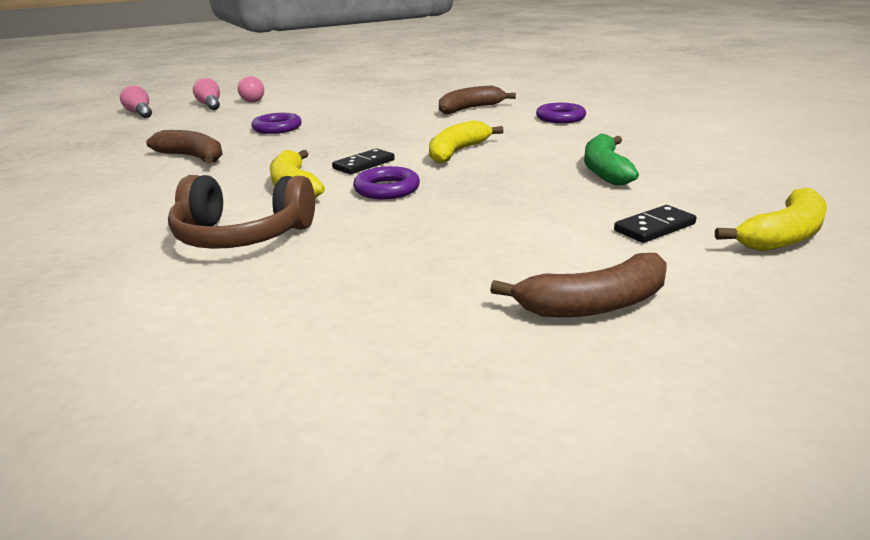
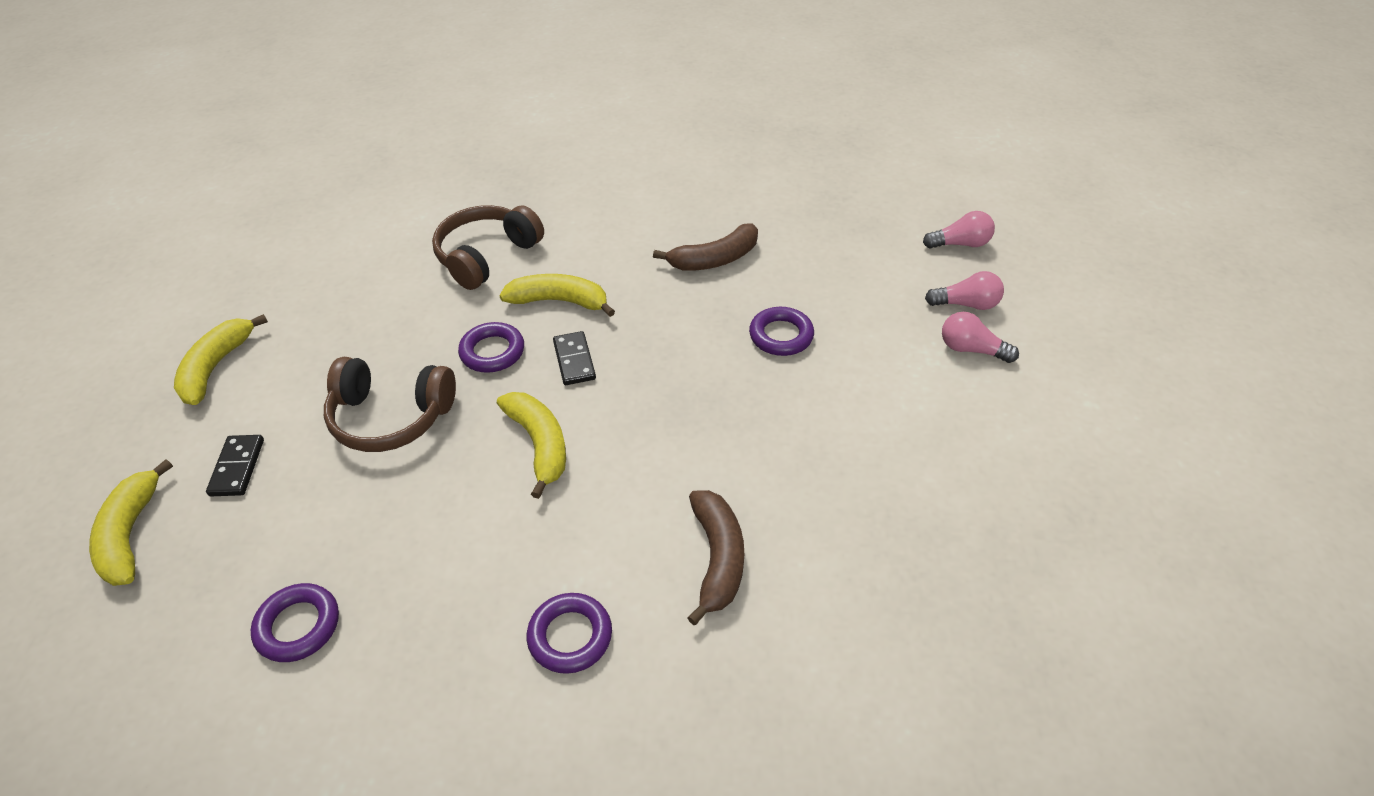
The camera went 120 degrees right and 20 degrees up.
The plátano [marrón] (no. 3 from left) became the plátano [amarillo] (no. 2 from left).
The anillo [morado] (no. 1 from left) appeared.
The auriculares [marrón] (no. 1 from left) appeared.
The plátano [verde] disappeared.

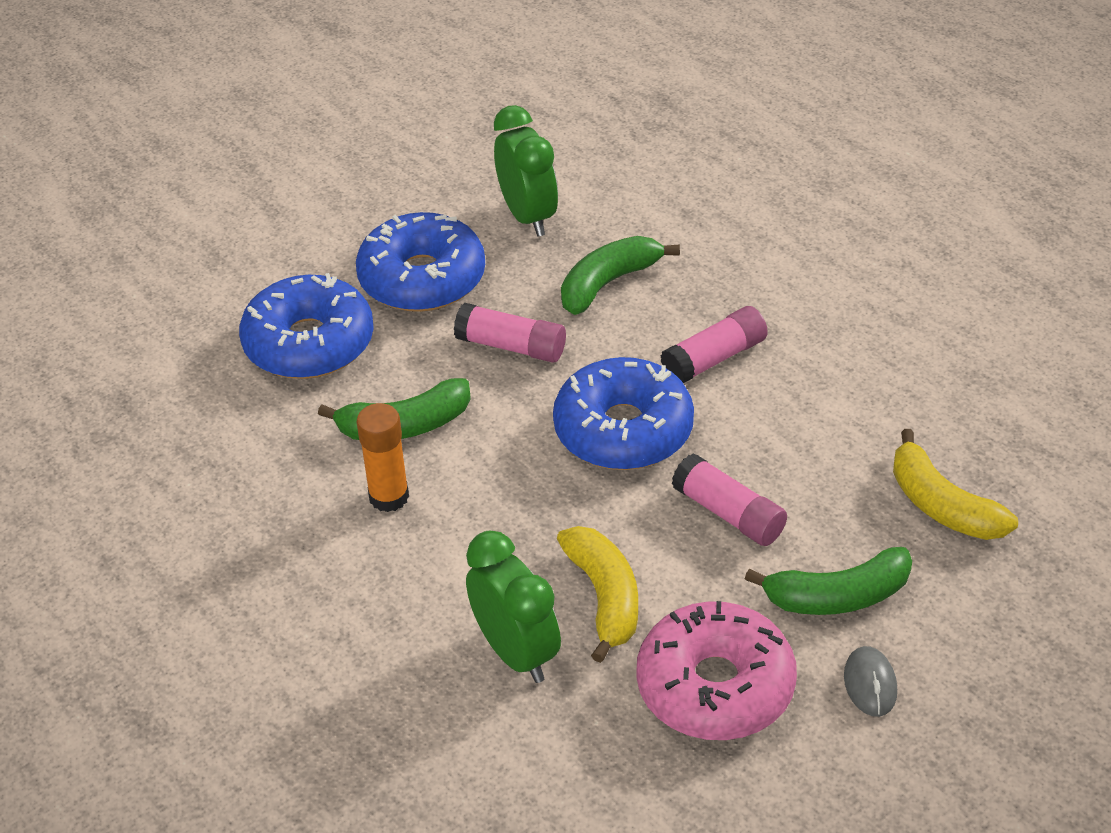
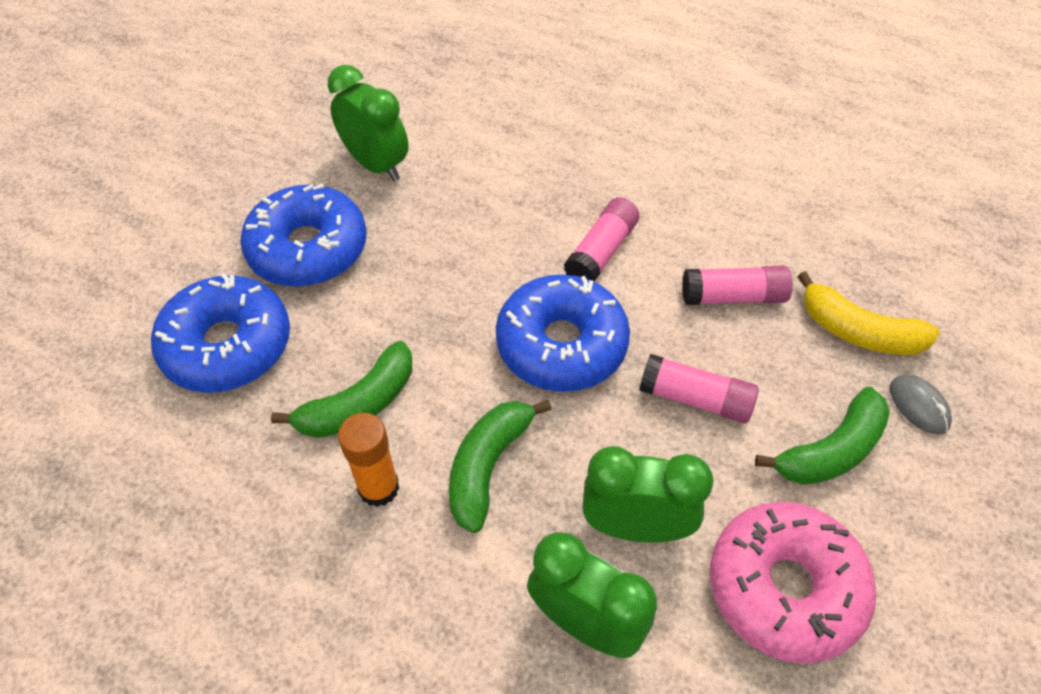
The camera went 25 degrees left and 10 degrees up.
The plátano [verde] (no. 2 from left) moved.
The plátano [amarillo] (no. 1 from left) was replaced by the despertador [verde] (no. 3 from left).
The barra de pegamento [rosa] (no. 1 from left in the first image) moved.
The ratón [gris] moved.

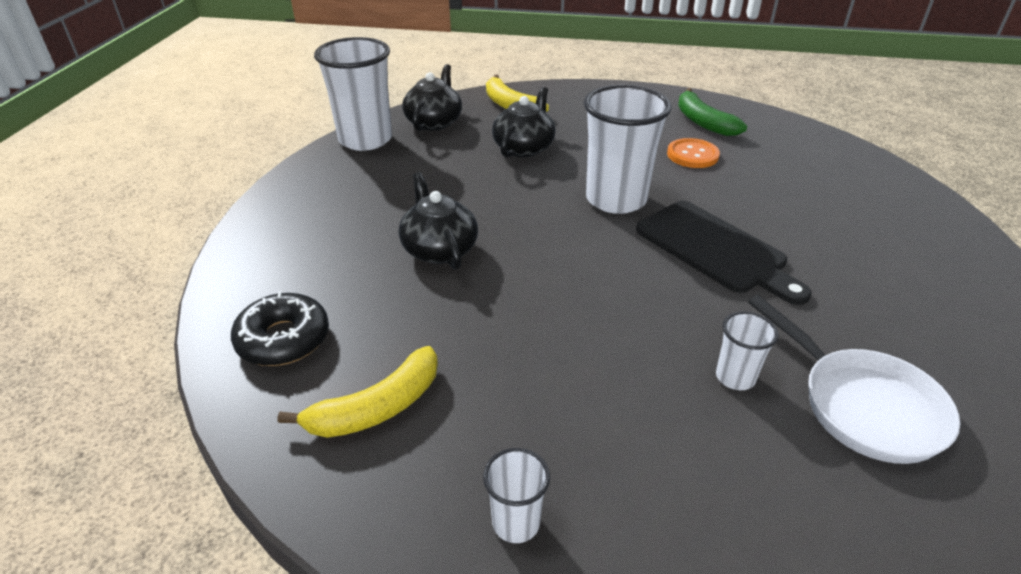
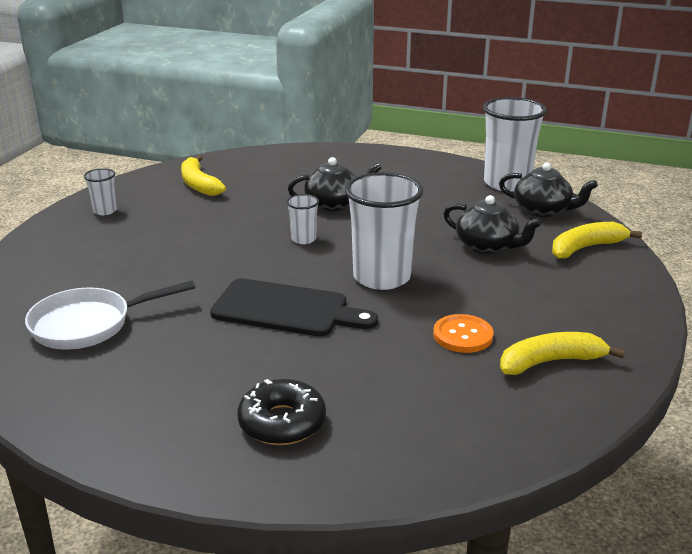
The camera went 100 degrees right and 10 degrees down.
The tabla de cortar [negro] turned 135 degrees counterclockwise.
The rosquilla [negro] moved.
The vaso [blanco] (no. 4 from left in the first image) moved.
The plátano [verde] became the plátano [amarillo] (no. 2 from left).

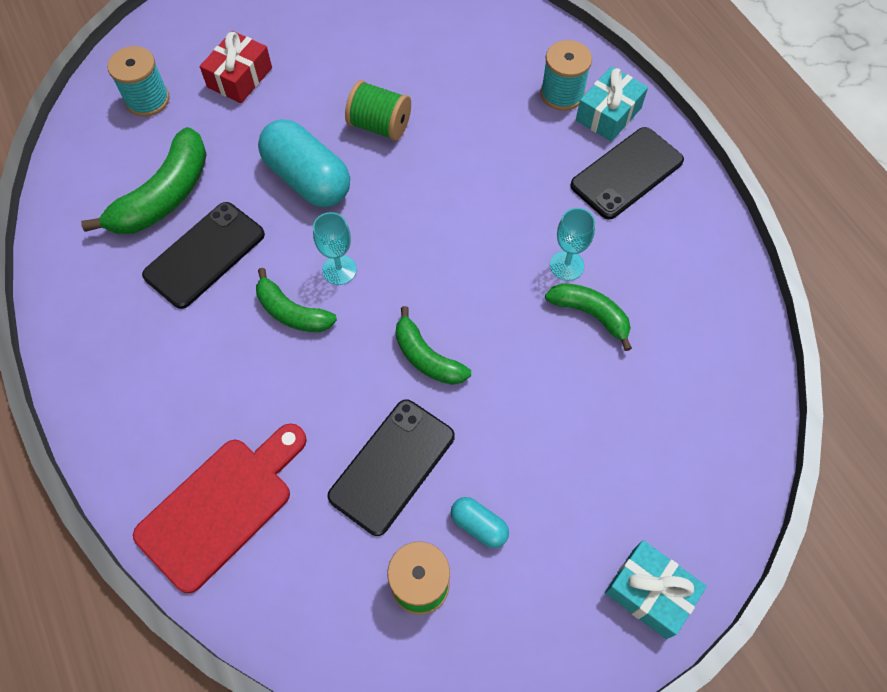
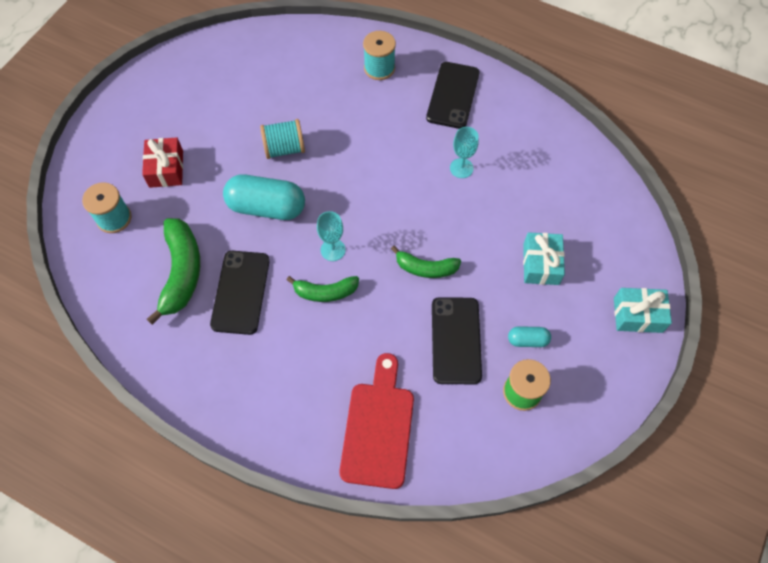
The camera went 35 degrees left and 0 degrees up.
The carrete [verde] (no. 1 from left) became the carrete [turquesa] (no. 2 from left).
The regalo [turquesa] (no. 1 from left) moved.
The plátano [verde] (no. 4 from left) disappeared.

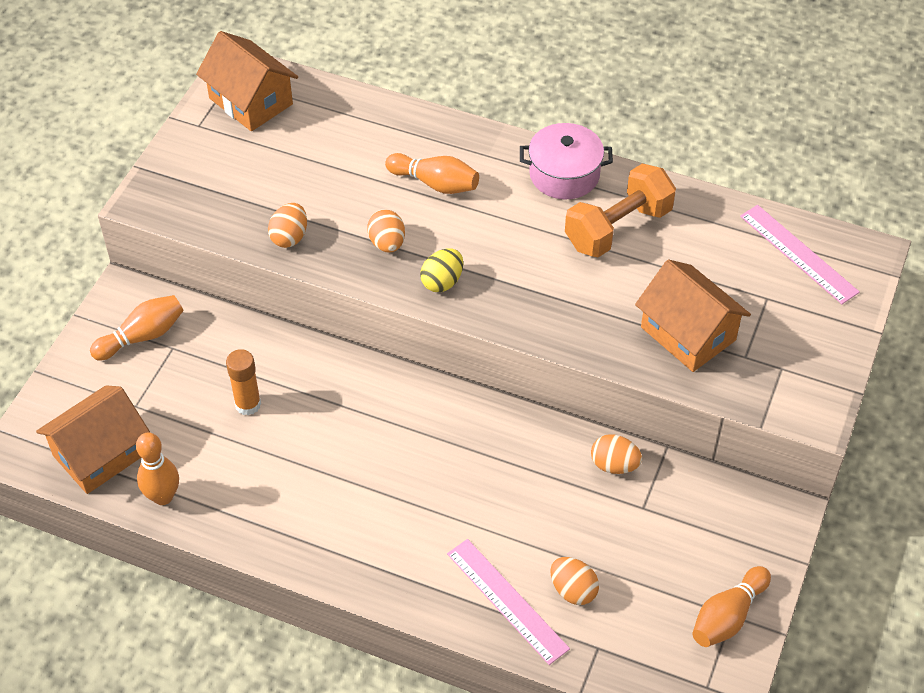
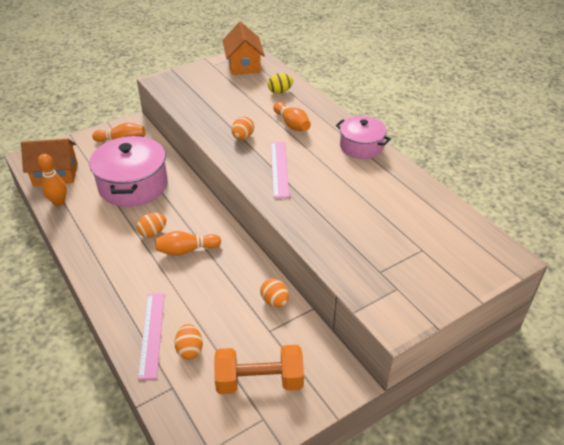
The camera went 35 degrees right and 10 degrees down.
The barra de pegamento [naranja] was replaced by the olla [rosa] (no. 1 from left).
The huevo [naranja] (no. 1 from left) moved.
The bolo [naranja] (no. 4 from left in the first image) moved.
The mancuerna [naranja] moved.
The huevo [amarillo] moved.
The regla [rosa] (no. 2 from left) moved.
The casa [naranja] (no. 3 from left) disappeared.

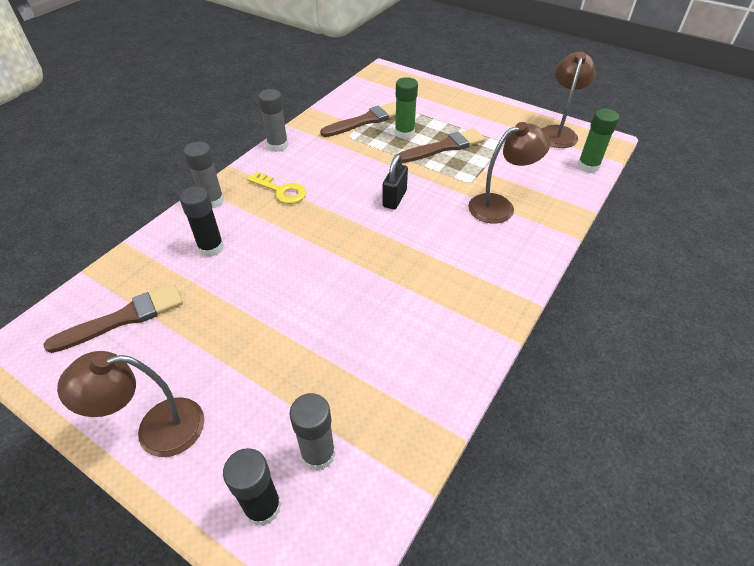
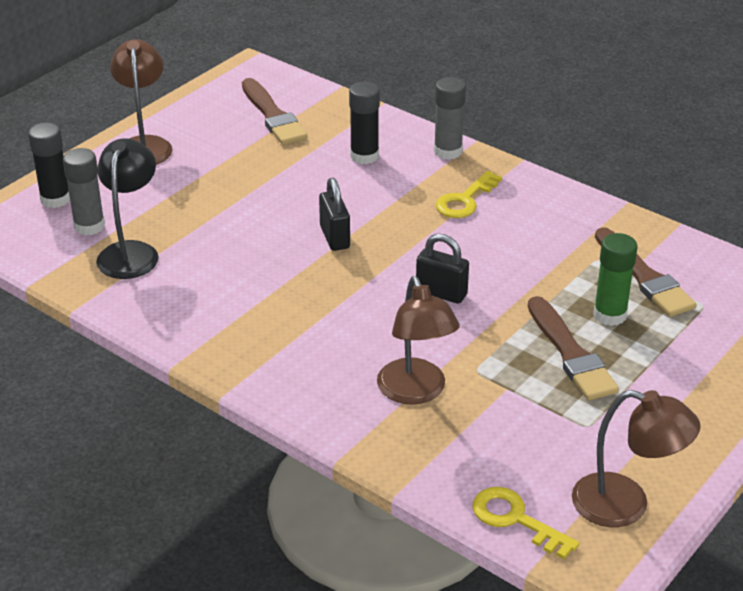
The camera went 95 degrees right and 10 degrees down.
The lámpara [negro] appeared.
The candado [negro] (no. 1 from left) appeared.
The barra de pegamento [verde] (no. 2 from left) was replaced by the llave [amarillo] (no. 2 from left).
The barra de pegamento [gris] (no. 2 from left) disappeared.

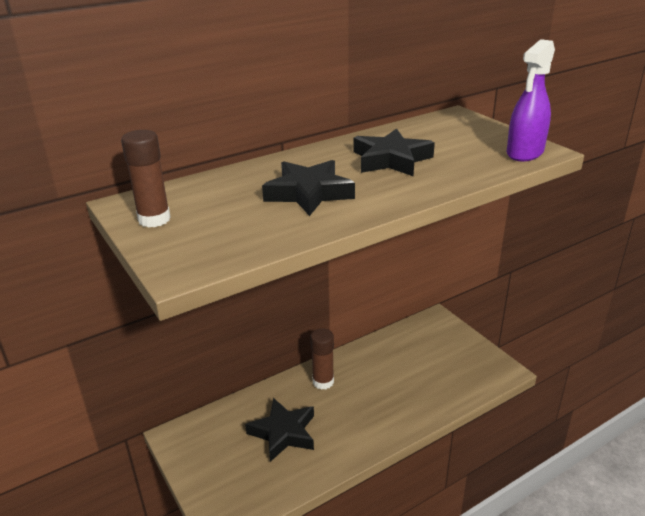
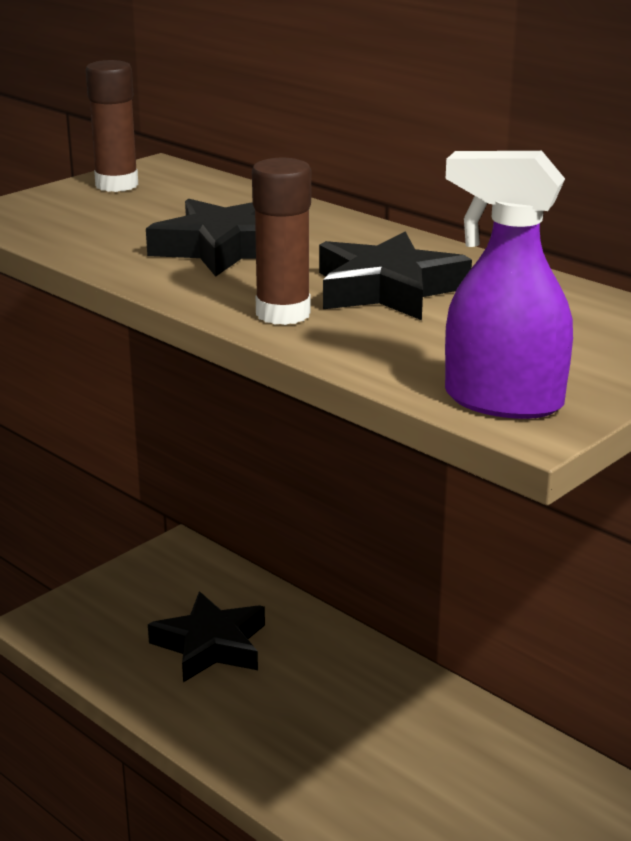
The camera went 75 degrees right and 5 degrees down.
The barra de pegamento [marrón] (no. 2 from left) moved.

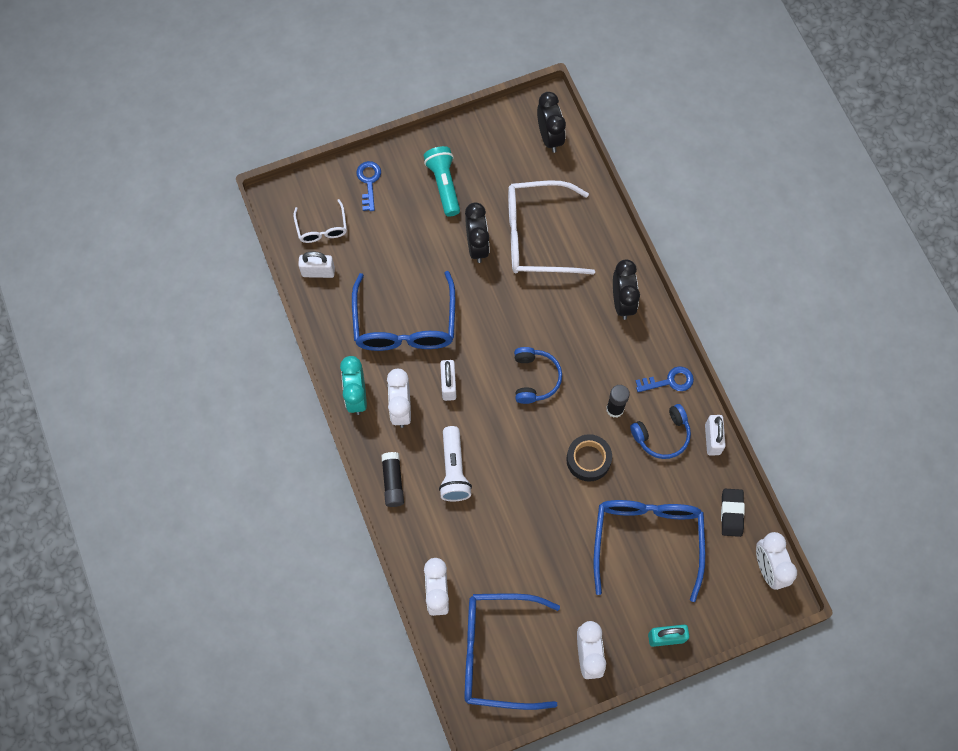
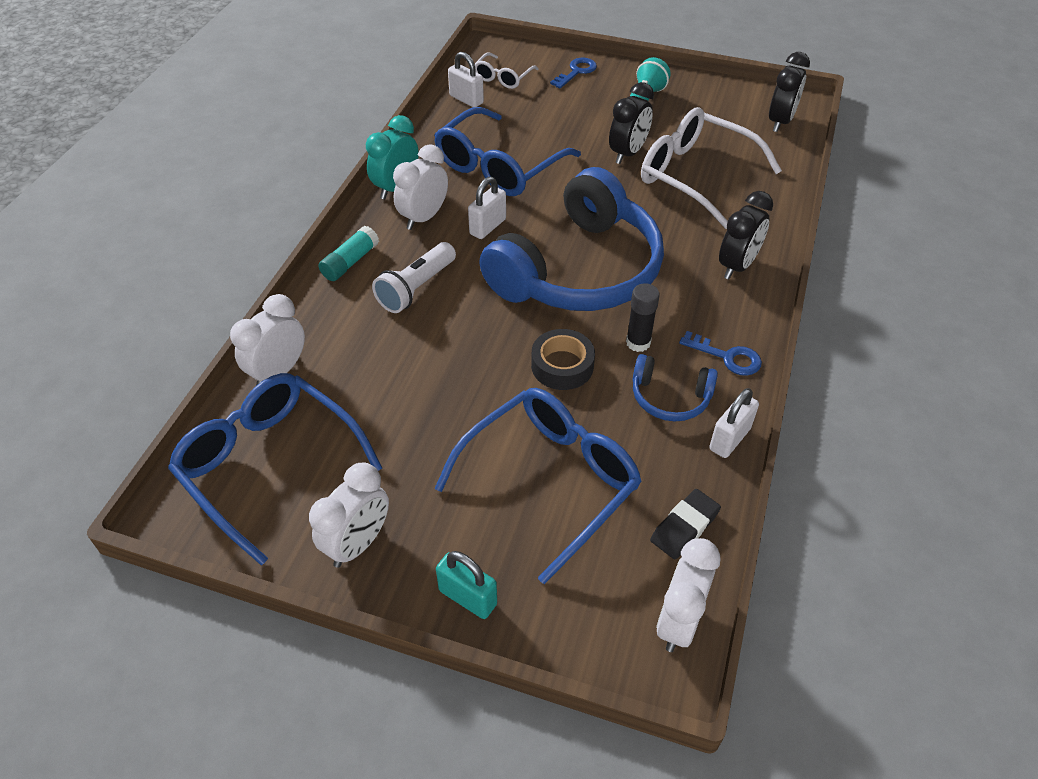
The camera went 40 degrees right and 20 degrees down.
The barra de pegamento [negro] (no. 1 from left) became the barra de pegamento [turquesa].
The auriculares [azul] (no. 1 from left) changed to 2.33 times the size.

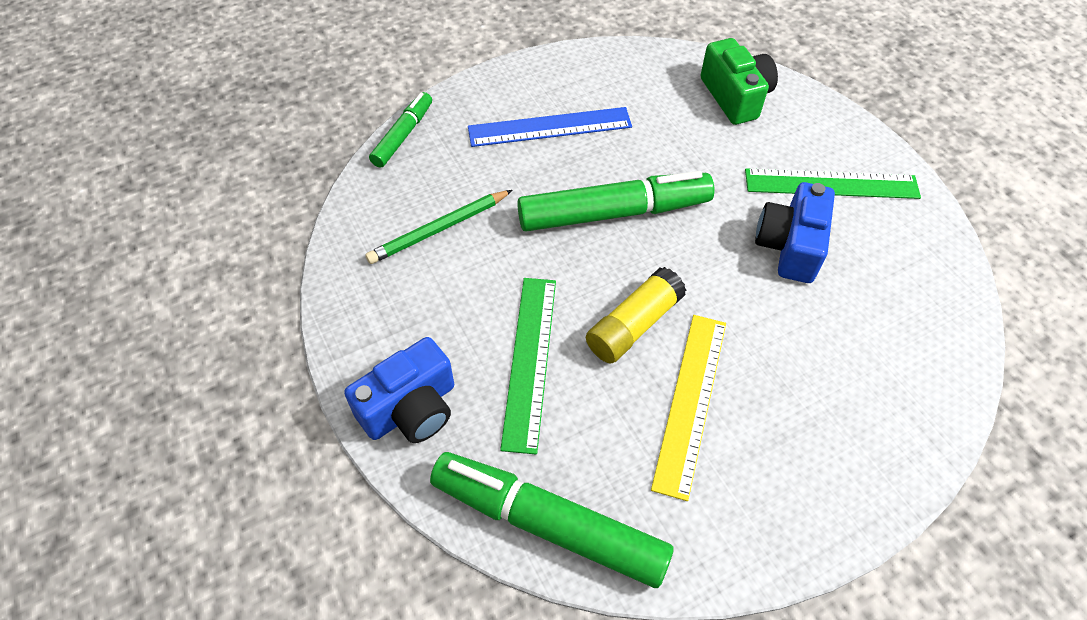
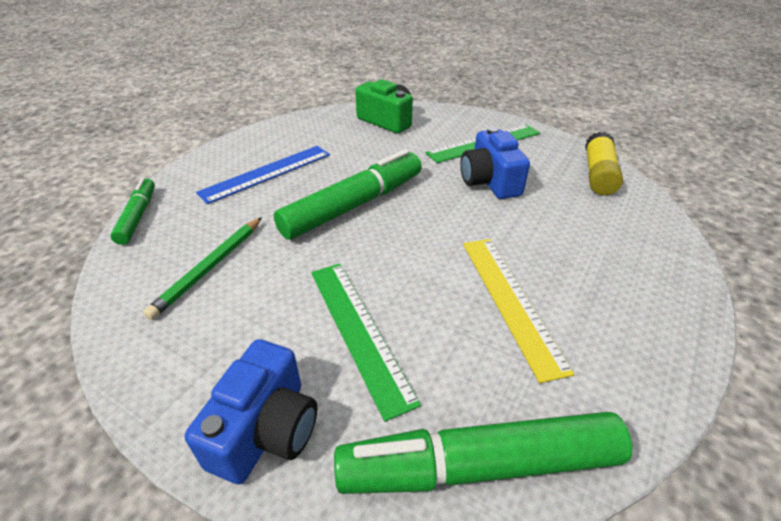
The camera went 30 degrees left and 15 degrees down.
The barra de pegamento [amarillo] moved.

